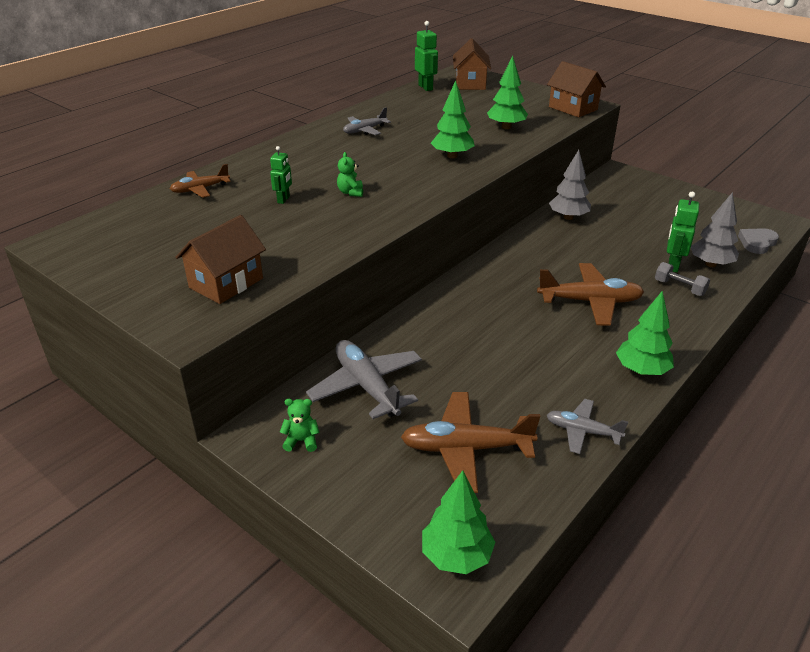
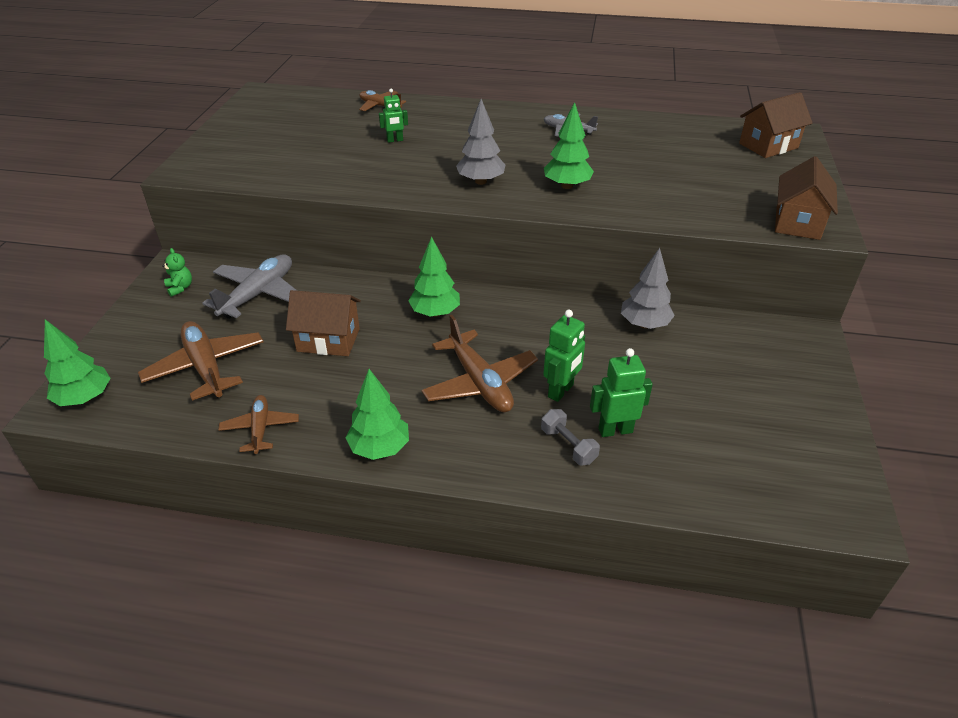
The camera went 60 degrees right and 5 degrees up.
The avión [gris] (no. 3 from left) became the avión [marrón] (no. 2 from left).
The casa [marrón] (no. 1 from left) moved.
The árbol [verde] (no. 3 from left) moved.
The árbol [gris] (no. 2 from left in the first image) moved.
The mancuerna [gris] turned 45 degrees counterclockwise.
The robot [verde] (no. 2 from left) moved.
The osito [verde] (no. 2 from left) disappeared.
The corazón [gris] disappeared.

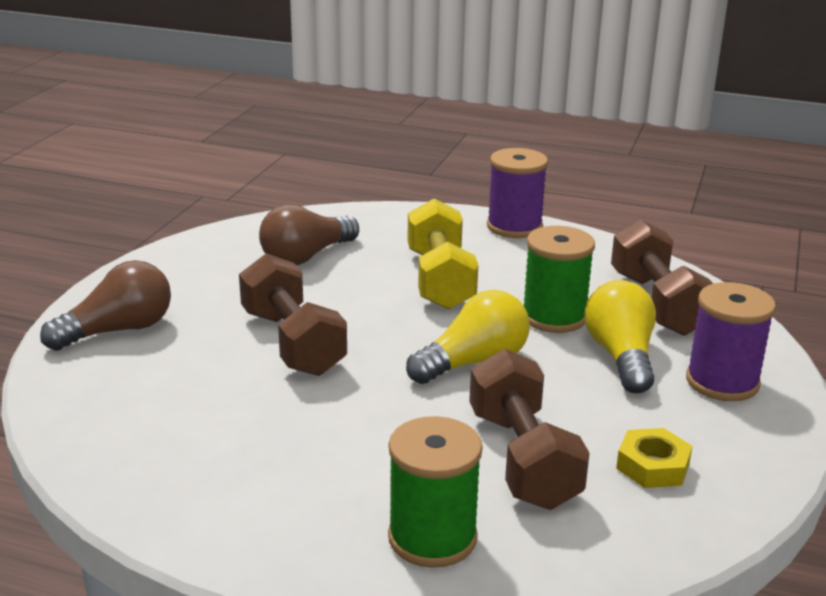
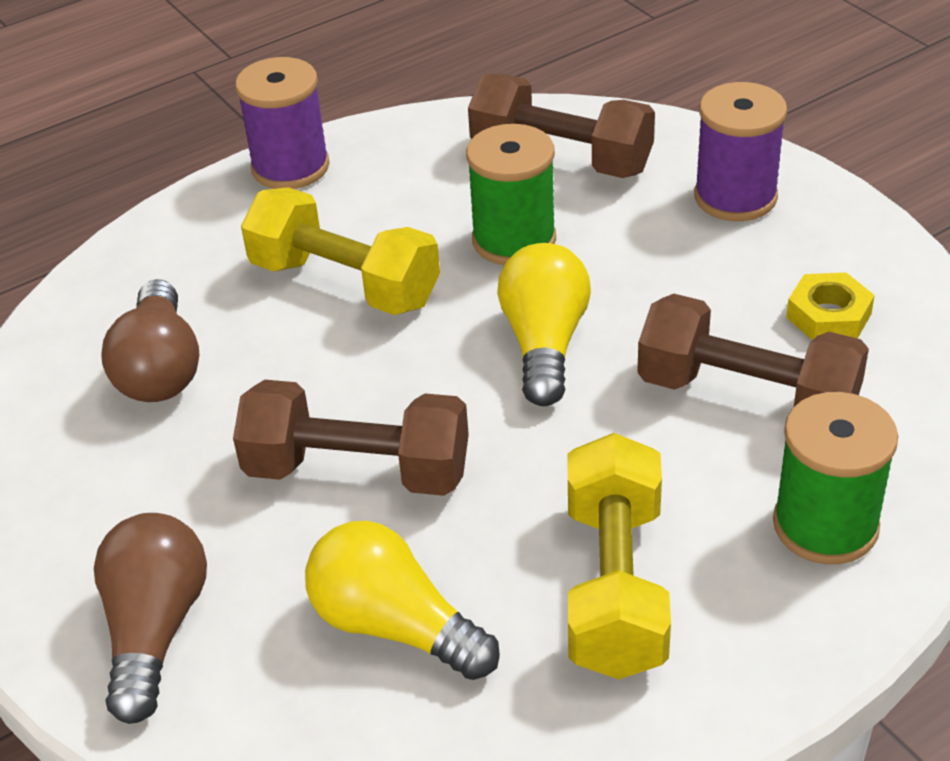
The camera went 50 degrees left and 15 degrees up.
The bombilla [amarillo] (no. 2 from left in the first image) moved.
The mancuerna [amarillo] (no. 2 from left) appeared.

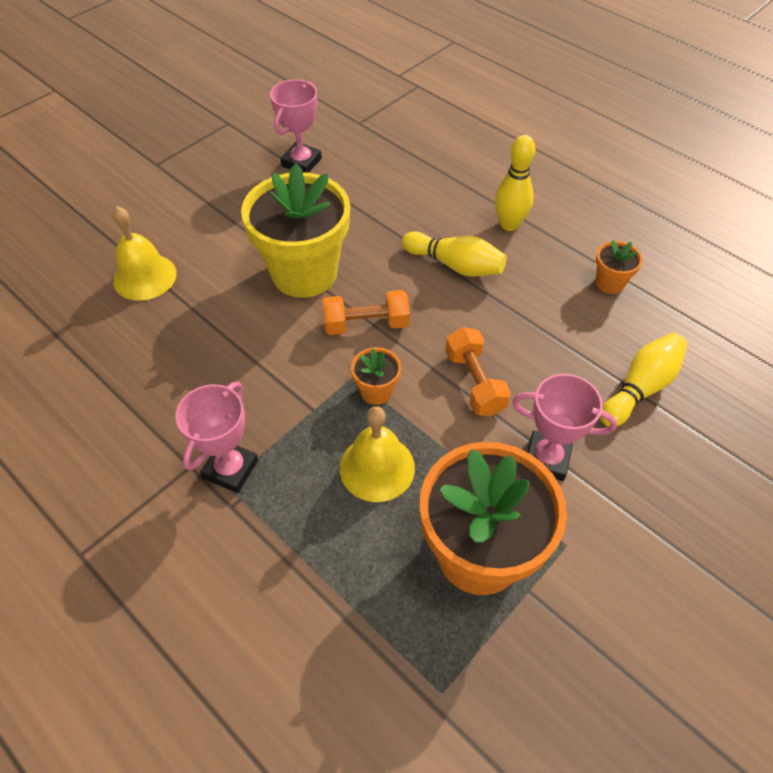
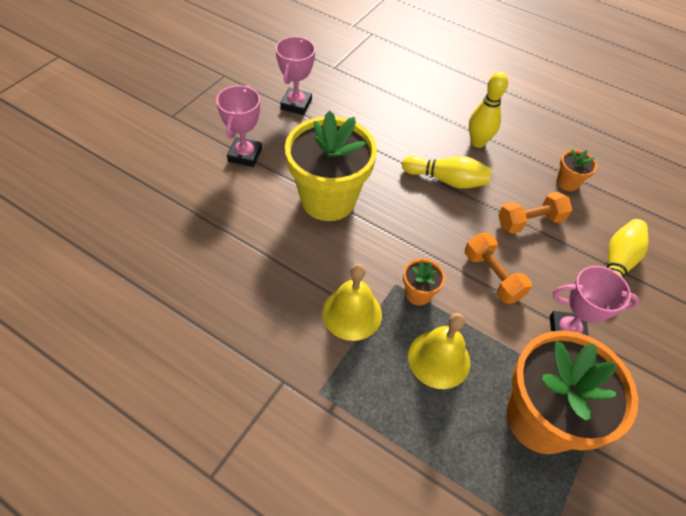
The camera went 15 degrees left and 0 degrees up.
The trofeo [rosa] (no. 1 from left) moved.
The campana [amarillo] (no. 1 from left) moved.
The mancuerna [naranja] (no. 1 from left in the first image) moved.

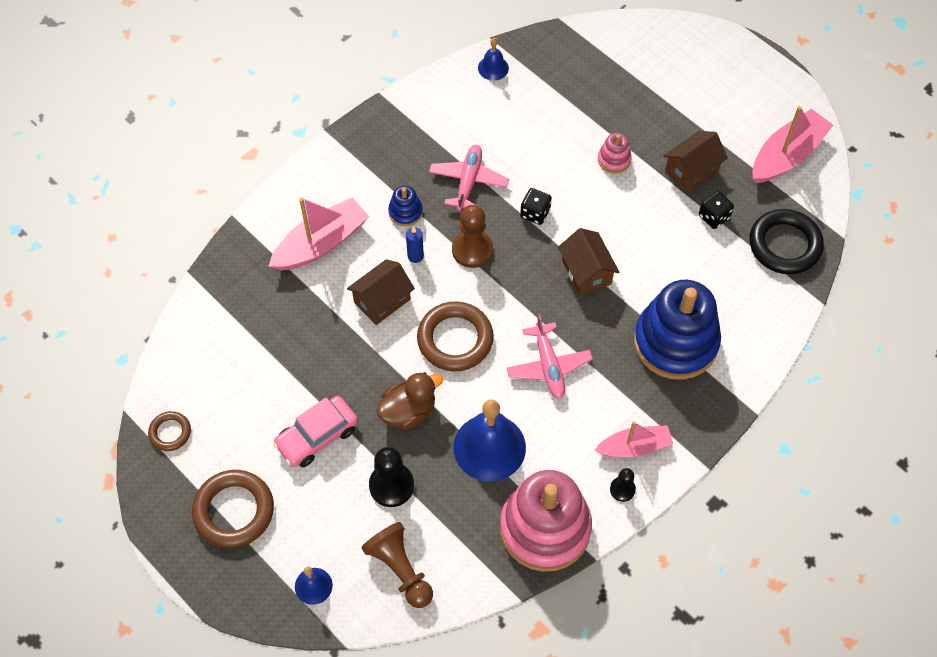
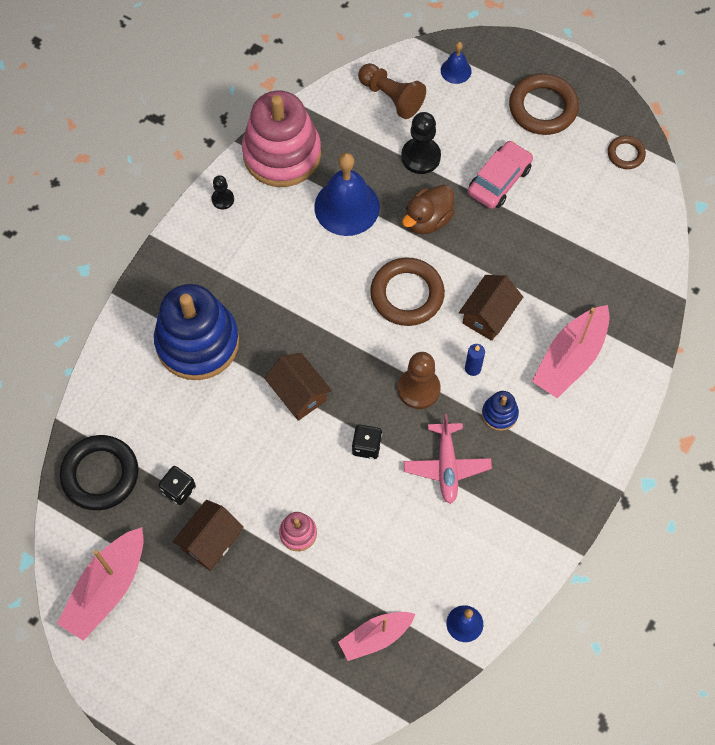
The camera went 165 degrees right and 5 degrees up.
The barco [rosa] (no. 2 from left) moved.
The avión [rosa] (no. 2 from left) disappeared.

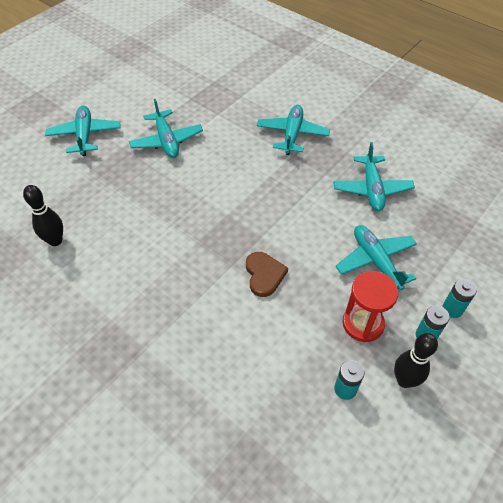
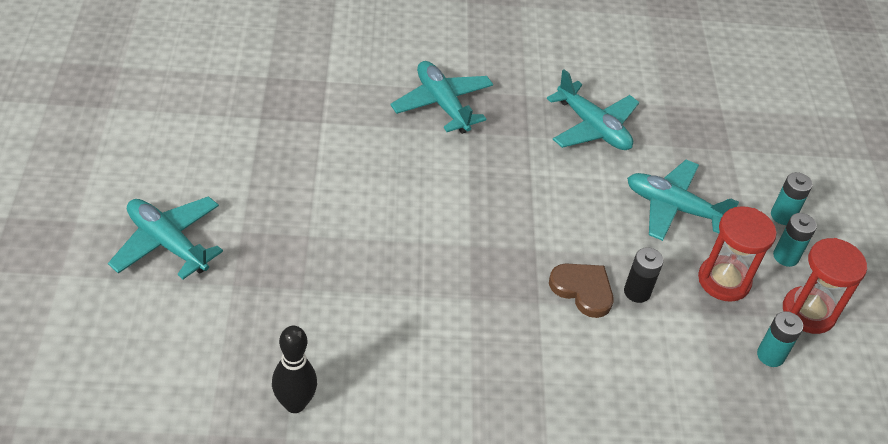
The camera went 45 degrees left and 5 degrees down.
The pila [negro] appeared.
The bolo [negro] (no. 2 from left) was replaced by the reloj de arena [rojo] (no. 2 from left).
The avión [turquesa] (no. 2 from left) disappeared.

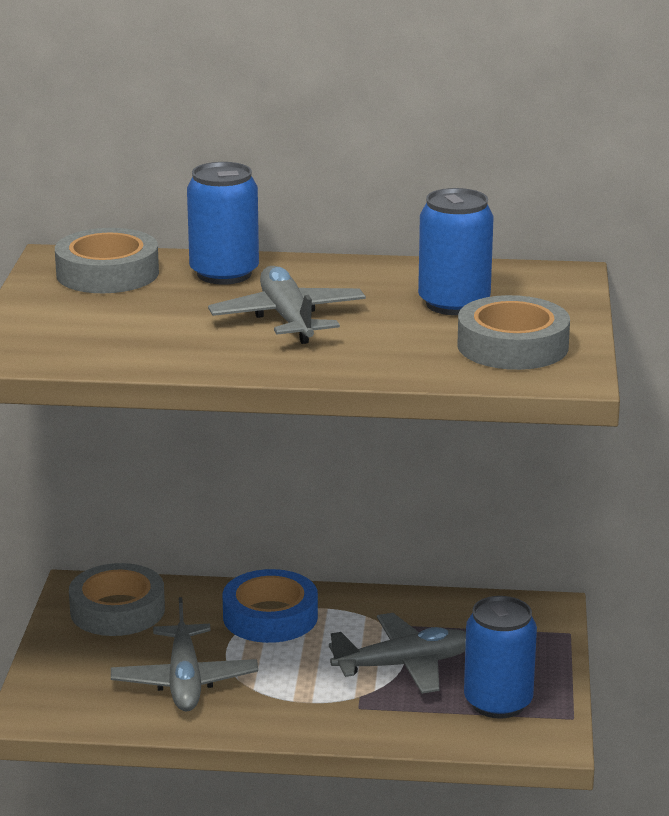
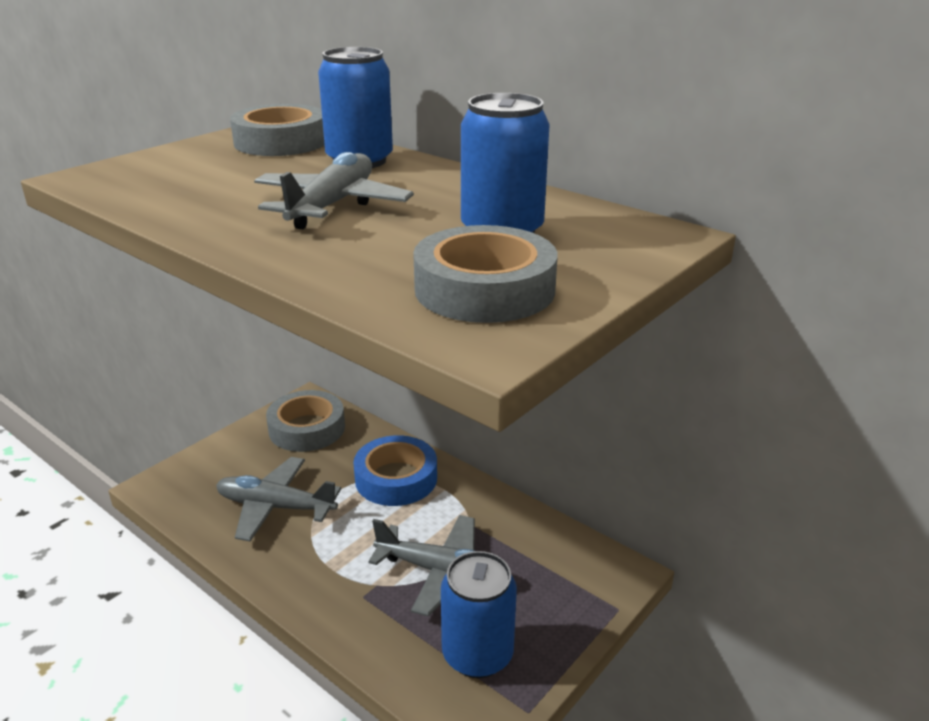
The camera went 35 degrees right and 5 degrees up.
The avión [gris] (no. 1 from left) turned 75 degrees clockwise.

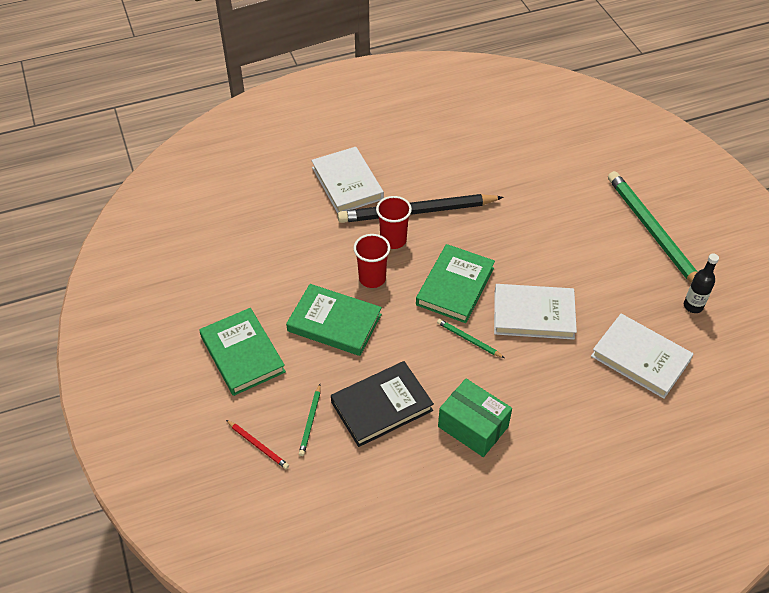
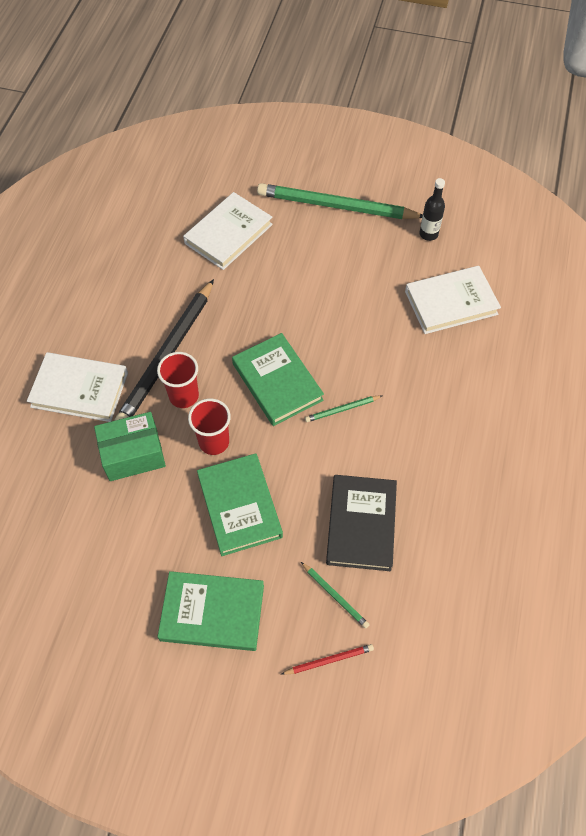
The camera went 55 degrees left and 10 degrees up.
The caja [verde] moved.
The libro [blanco] (no. 2 from left) moved.
The libro [verde] (no. 2 from left) turned 75 degrees counterclockwise.

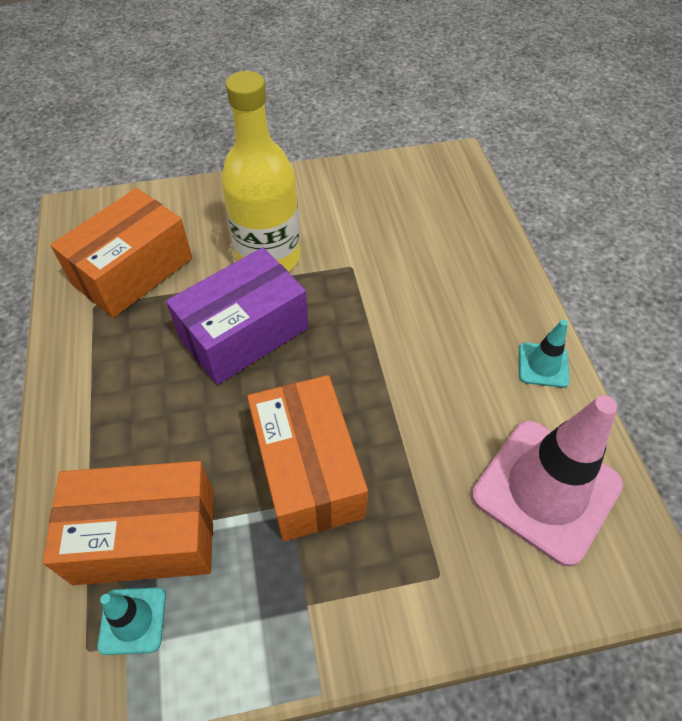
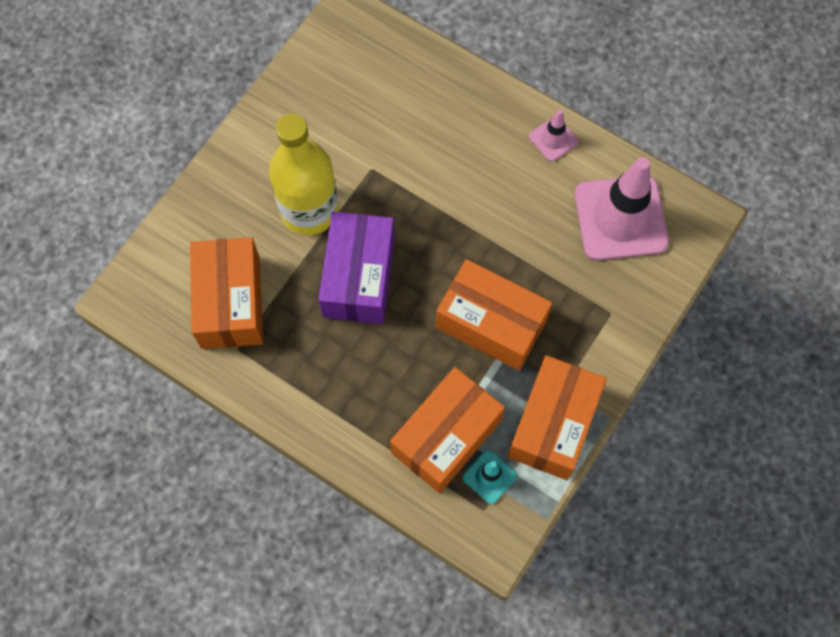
The camera went 45 degrees left and 15 degrees up.
The caja [naranja] (no. 4 from left) appeared.
The cono de tráfico [turquesa] (no. 2 from left) became the cono de tráfico [rosa] (no. 1 from left).

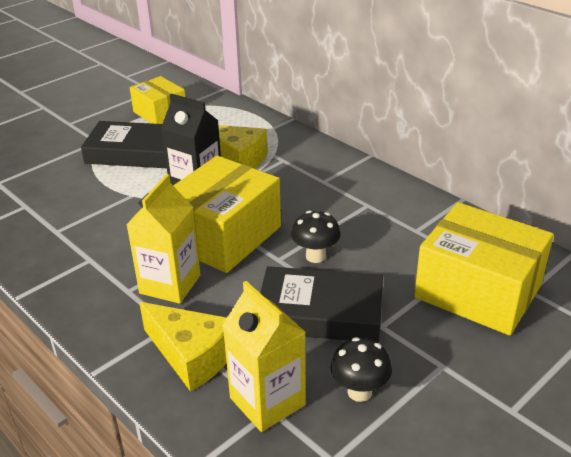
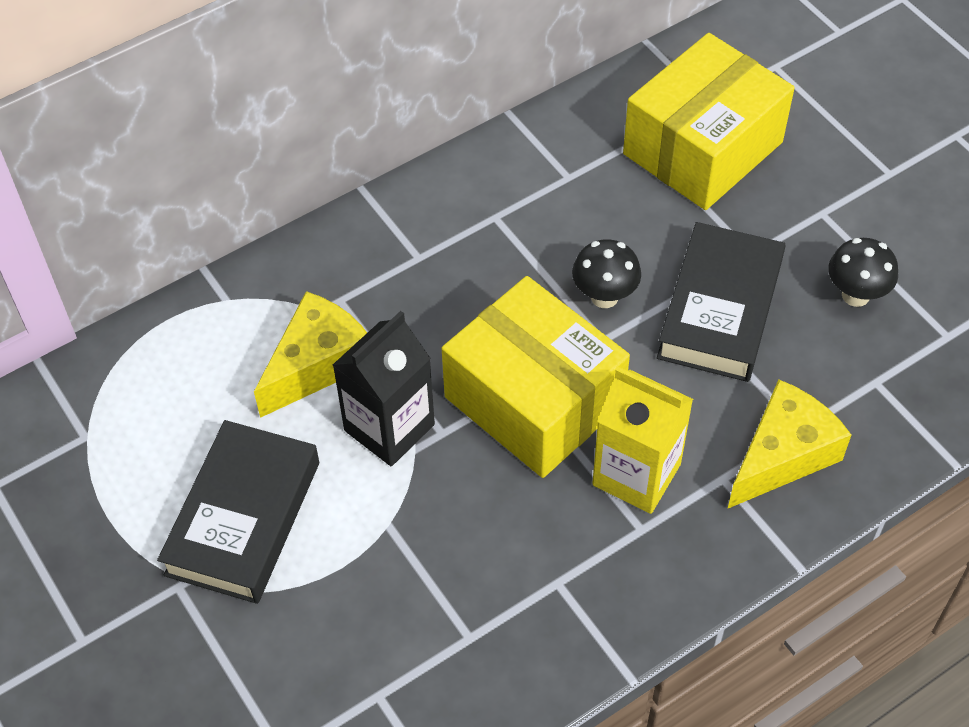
The camera went 80 degrees left and 20 degrees up.
The caja [amarillo] (no. 1 from left) disappeared.
The cartón de leche [amarillo] (no. 2 from left) disappeared.

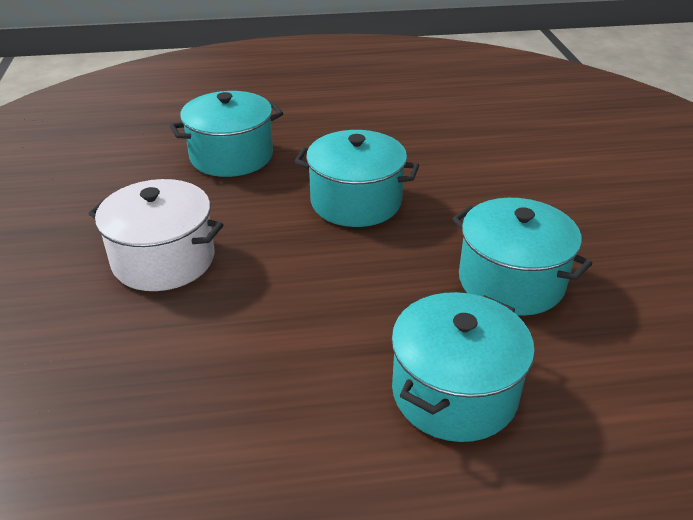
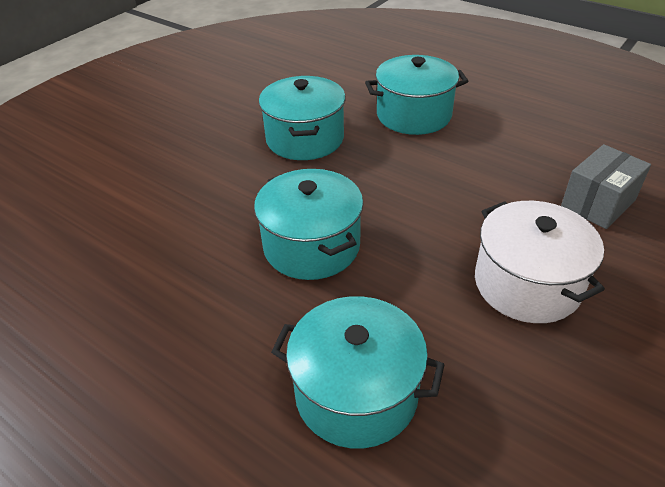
The camera went 135 degrees left and 5 degrees up.
The caja [gris] appeared.

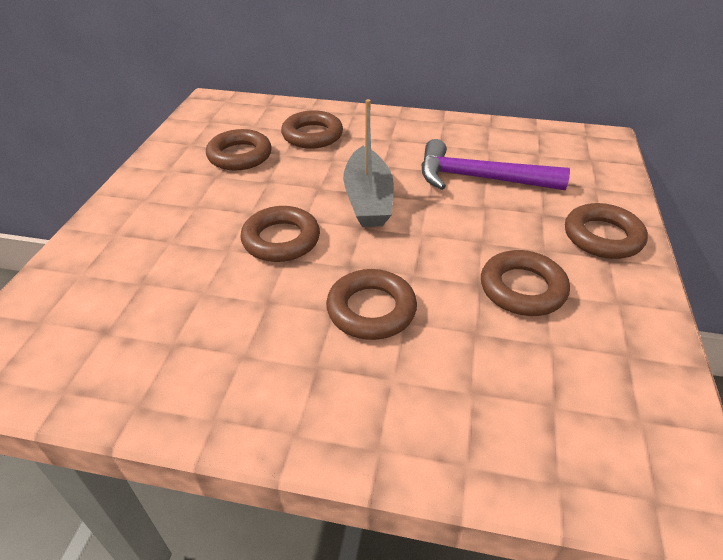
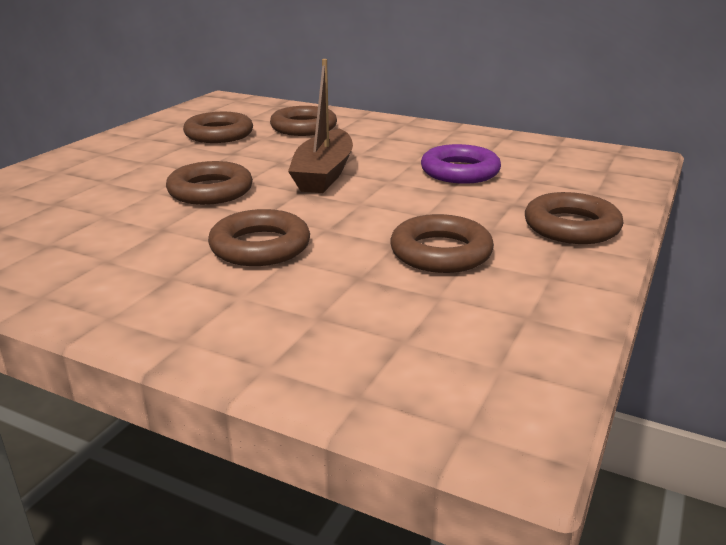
The camera went 15 degrees right and 15 degrees down.
The barco [gris] became the barco [marrón].
The martillo [morado] was replaced by the anillo [morado].

